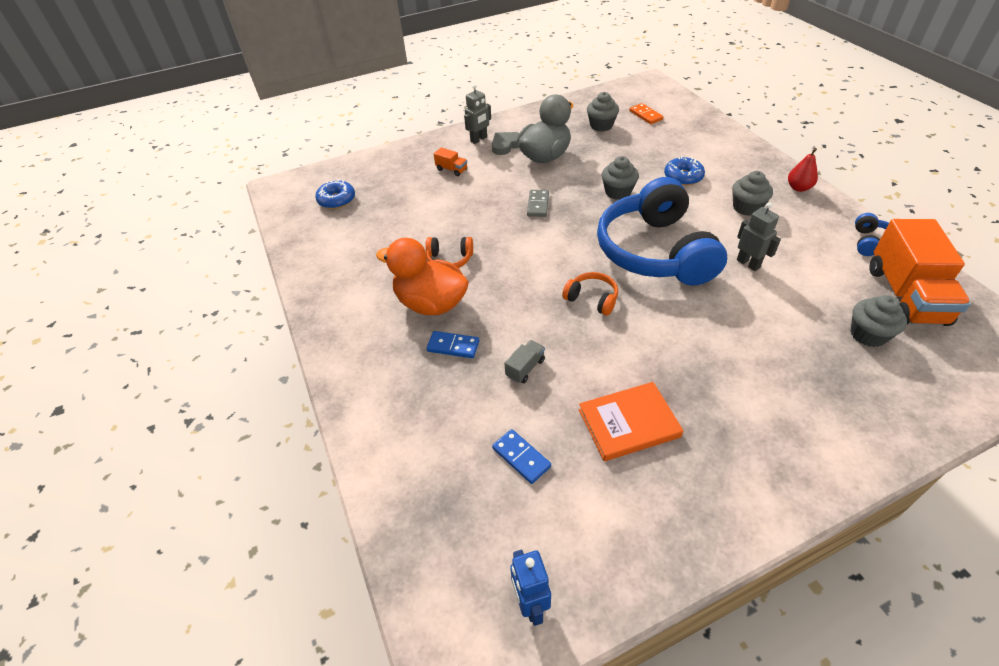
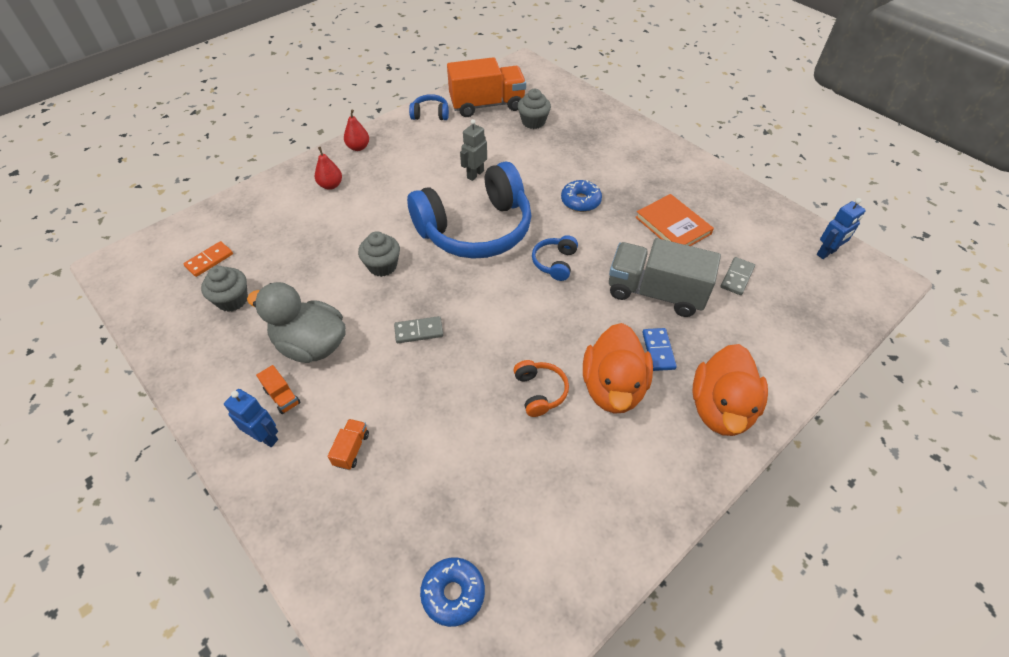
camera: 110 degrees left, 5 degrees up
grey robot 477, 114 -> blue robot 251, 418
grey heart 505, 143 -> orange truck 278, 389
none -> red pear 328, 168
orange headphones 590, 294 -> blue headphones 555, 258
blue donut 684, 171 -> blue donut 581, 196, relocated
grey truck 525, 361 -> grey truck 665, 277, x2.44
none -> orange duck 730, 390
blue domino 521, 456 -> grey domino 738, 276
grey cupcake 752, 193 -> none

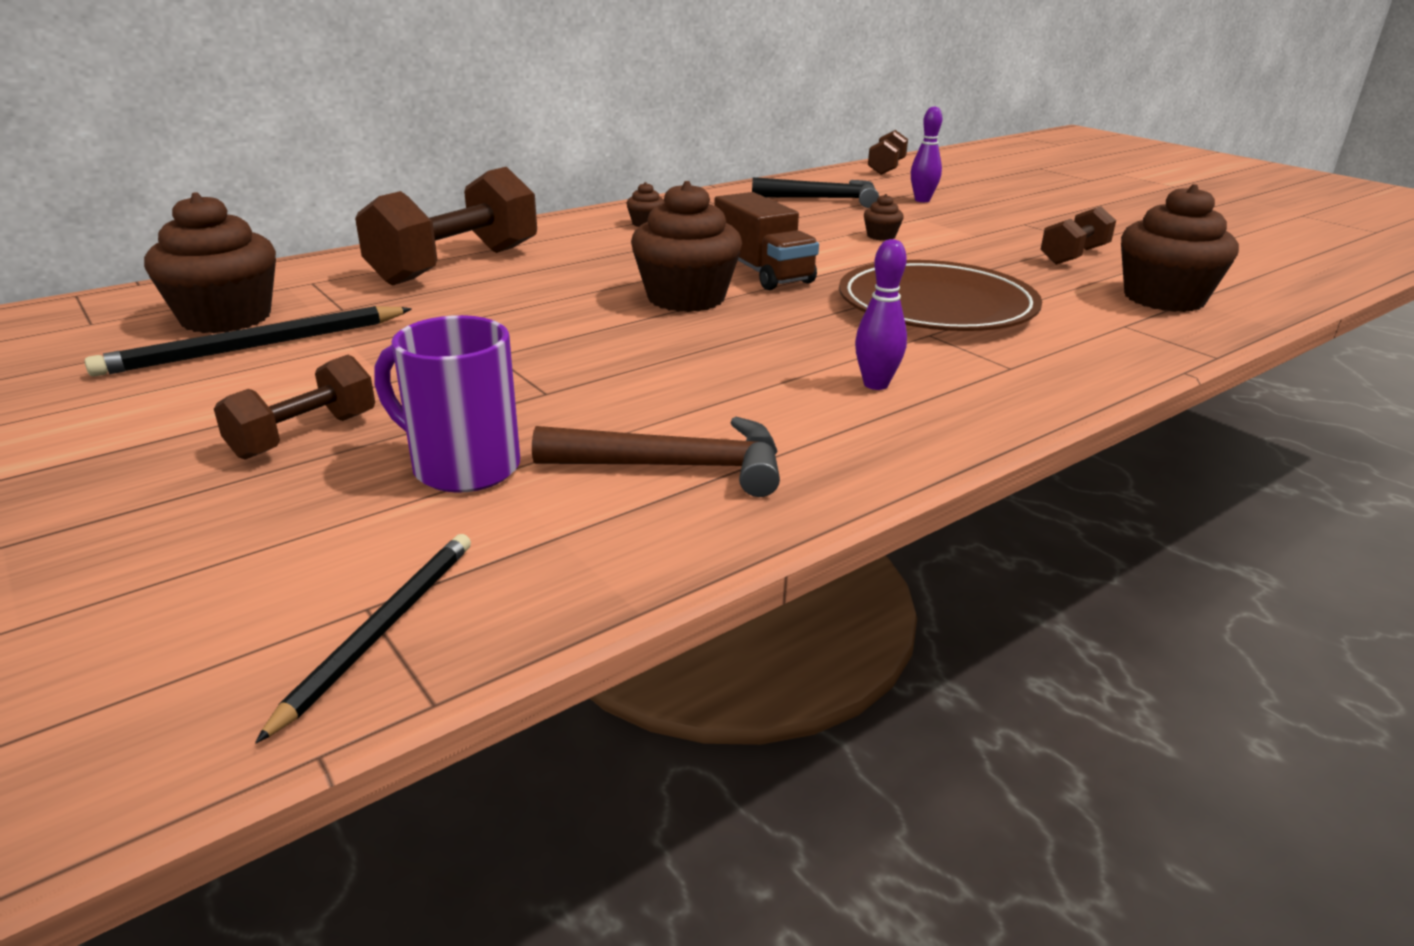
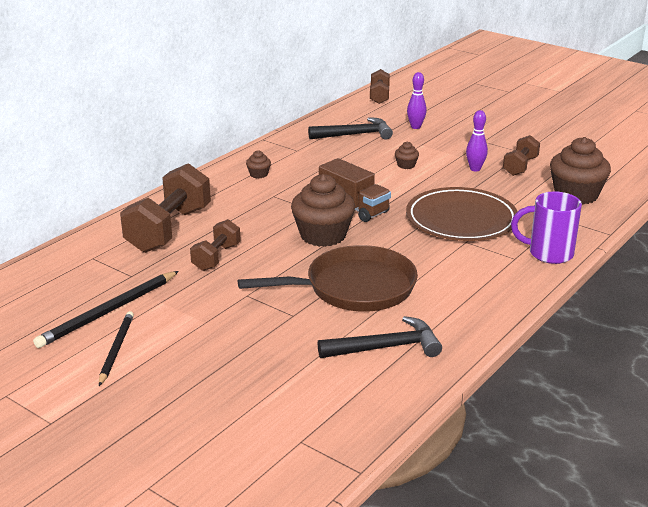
camera: 15 degrees left, 0 degrees up
black pencil 363, 639 -> black pencil 116, 348, relocated
brown dumbbell 294, 407 -> brown dumbbell 215, 245, relocated
none -> brown pan 328, 278
brown hammer 656, 457 -> black hammer 380, 337
purple bowling pin 881, 314 -> purple bowling pin 477, 140, relocated
purple mug 447, 404 -> purple mug 546, 227, relocated
brown cupcake 210, 262 -> none

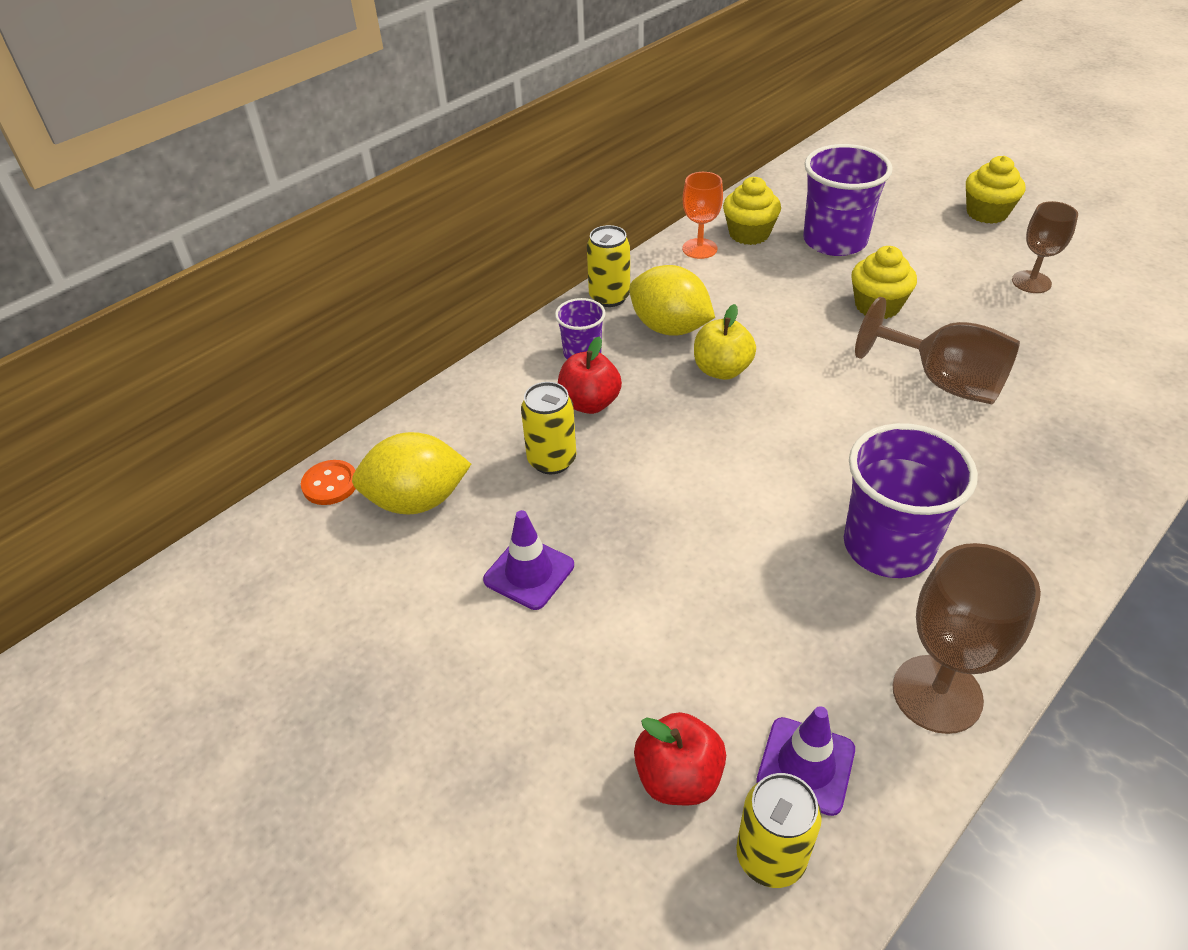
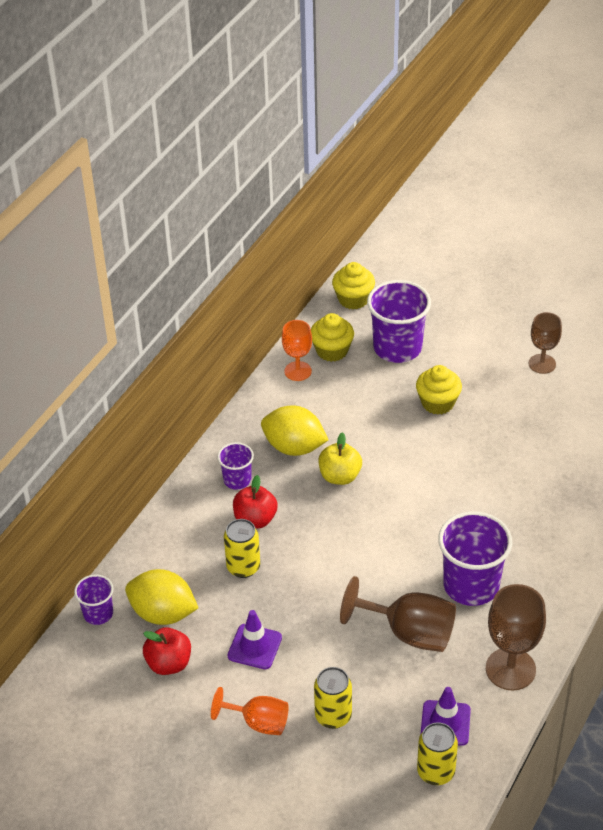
camera: 15 degrees left, 0 degrees up
orange button 328, 482 -> purple cup 94, 600
yellow lemon 411, 473 -> yellow lemon 161, 597, 45 degrees clockwise
red apple 680, 758 -> red apple 167, 651, relocated
none -> orange goblet 250, 711
yellow can 608, 266 -> yellow can 333, 698, relocated
yellow cupcake 996, 190 -> yellow cupcake 353, 285, relocated
brown goblet 937, 350 -> brown goblet 398, 614, relocated

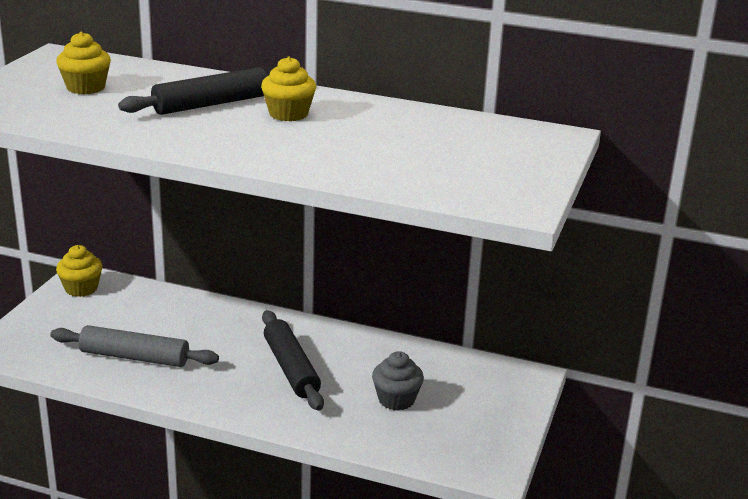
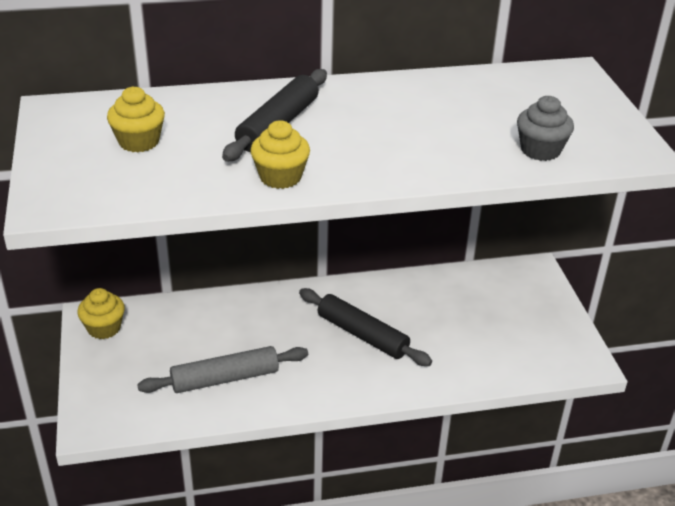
camera: 30 degrees left, 10 degrees up
yellow cupcake 288, 88 -> yellow cupcake 280, 154, relocated
grey cupcake 398, 381 -> grey cupcake 545, 128, relocated

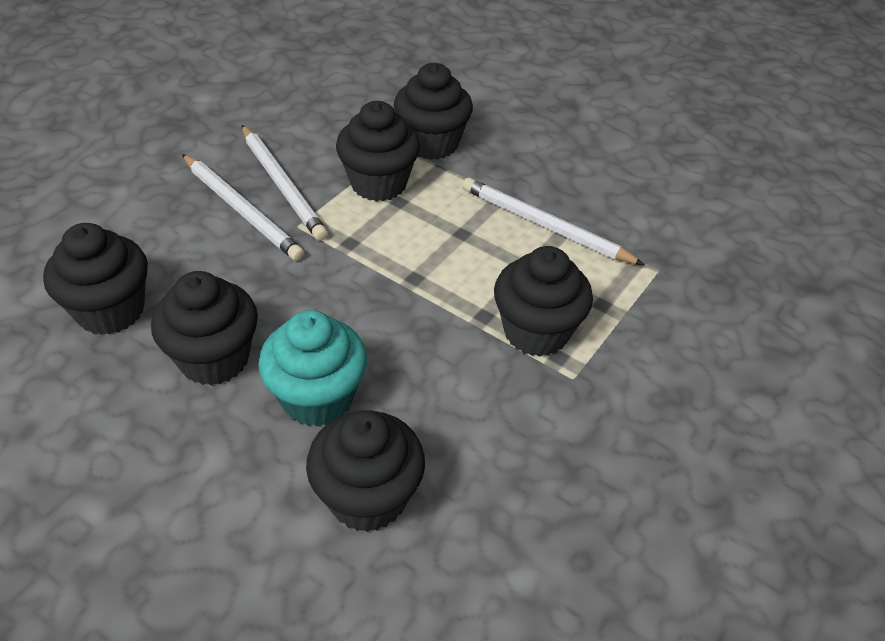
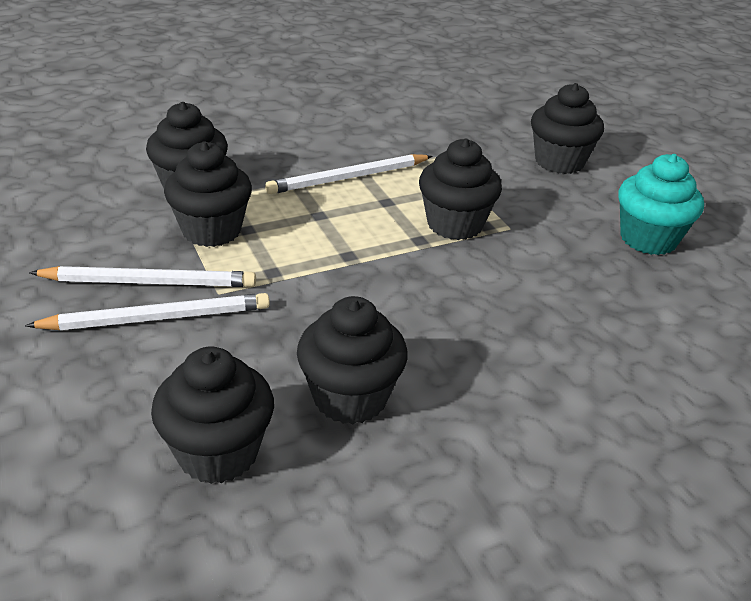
camera: 60 degrees left, 10 degrees down
black cupcake 365, 471 -> black cupcake 567, 128, relocated
turquoise cupcake 312, 368 -> turquoise cupcake 661, 204, relocated

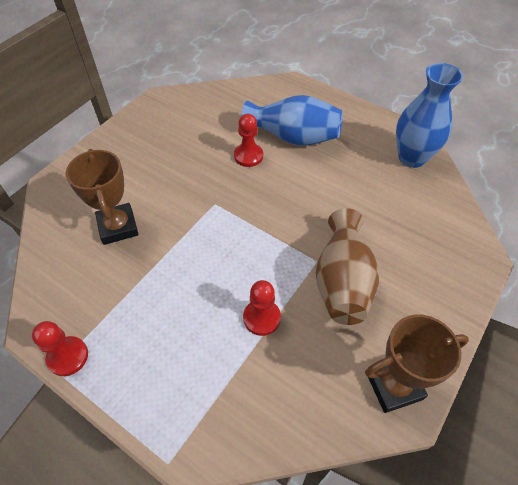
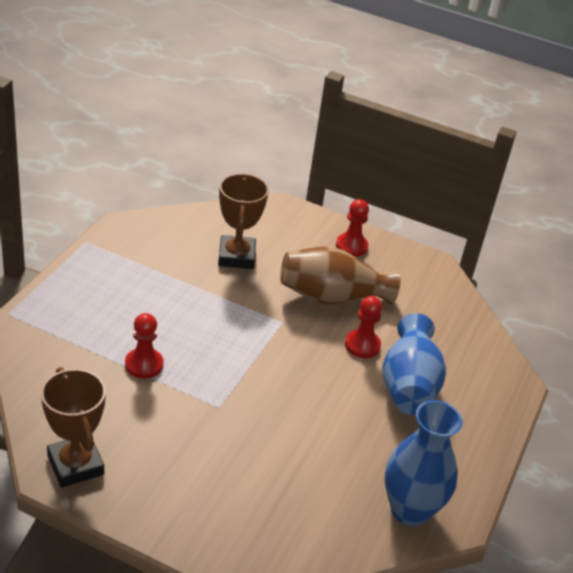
camera: 75 degrees right, 15 degrees down
brown trophy 102, 197 -> brown trophy 243, 221, 60 degrees counterclockwise
brown vase 348, 266 -> brown vase 340, 276, relocated
red pawn 60, 348 -> red pawn 352, 228, relocated

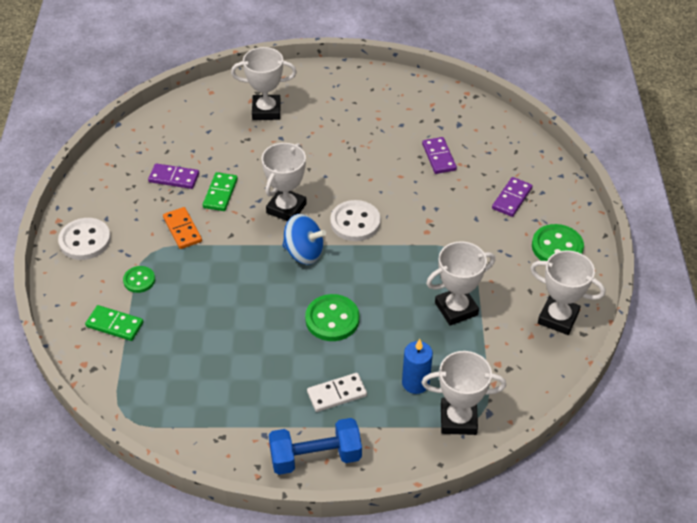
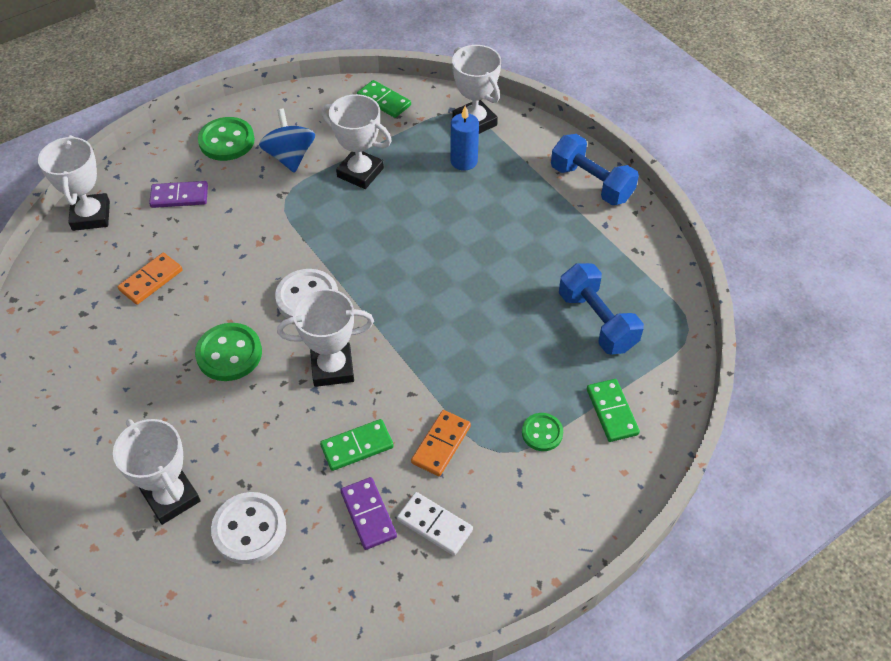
camera: 125 degrees left, 5 degrees up
white trophy 567, 292 -> white trophy 74, 183, relocated
purple domino 439, 155 -> orange domino 150, 279
green button 332, 317 -> green button 228, 352, relocated
white button 84, 239 -> white button 248, 528, relocated
blue spinning top 304, 239 -> blue spinning top 287, 141, relocated
none -> green domino 384, 99
white domino 337, 392 -> white domino 435, 524, relocated
none -> blue dumbbell 601, 308

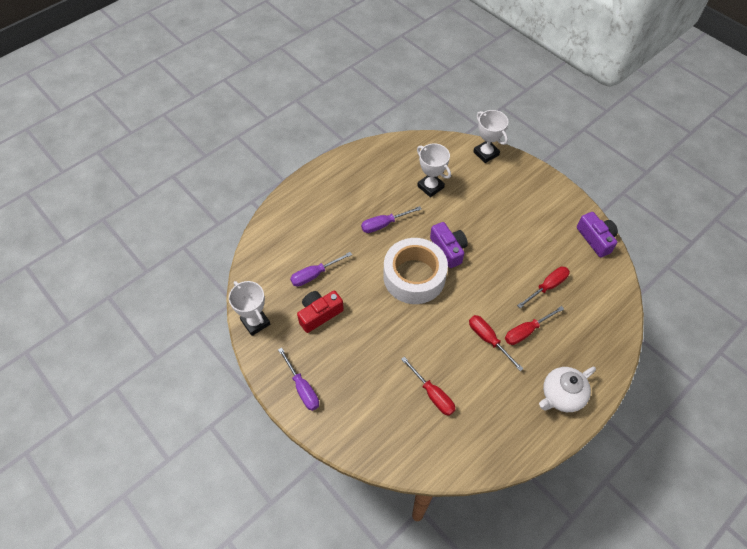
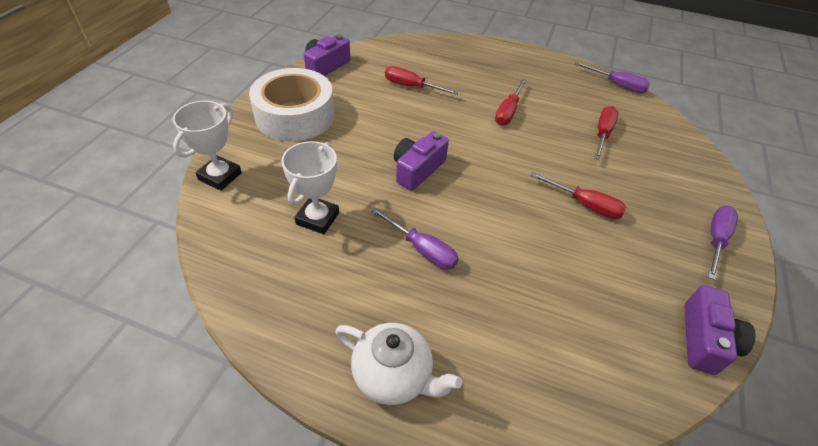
camera: 120 degrees left, 10 degrees down
white tape 415, 271 -> white tape 291, 104, relocated
white teapot 567, 389 -> white teapot 398, 364, relocated
red screwdriver 534, 325 -> red screwdriver 578, 195, relocated
purple screwdriver 321, 269 -> purple screwdriver 612, 77, relocated
white trophy 249, 308 -> purple camera 720, 330
red camera 320, 312 -> none

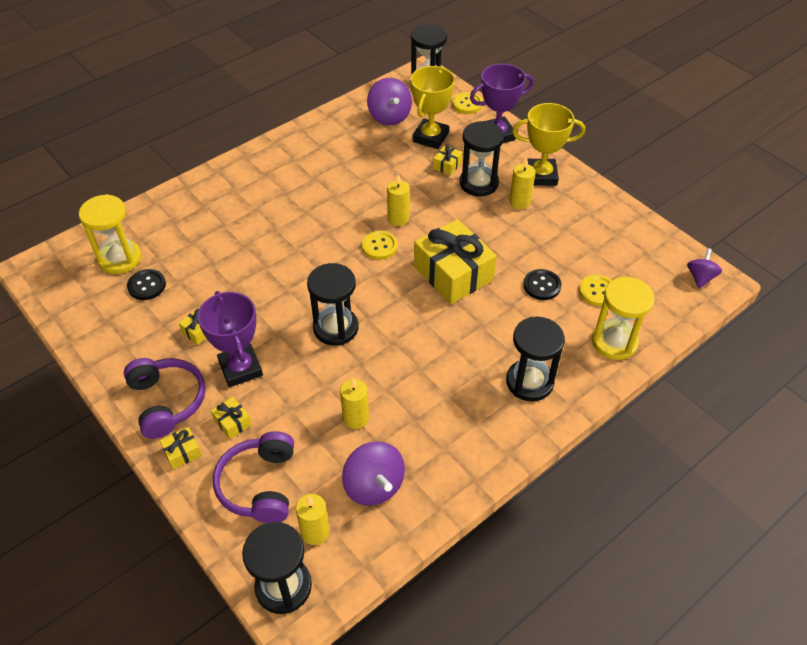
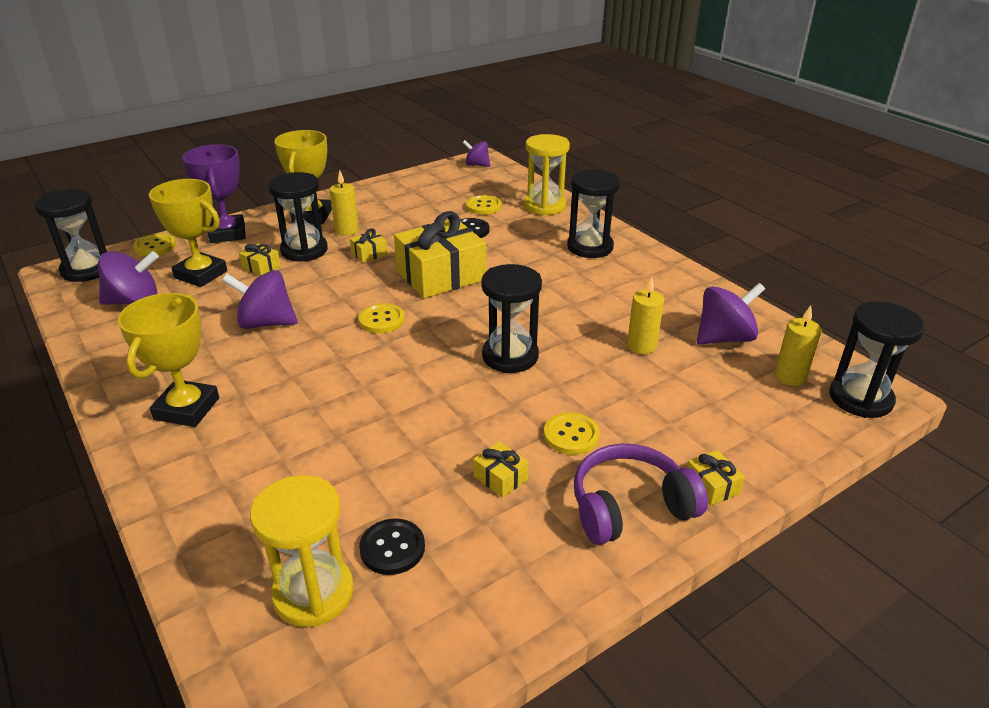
camera: 85 degrees left, 15 degrees down
none -> yellow trophy 168, 360
none -> purple spinning top 260, 299
yellow gift 231, 418 -> yellow gift 369, 245, relocated
purple trophy 230, 339 -> yellow button 572, 434
purple headphones 253, 477 -> none
yellow candle 398, 200 -> none

